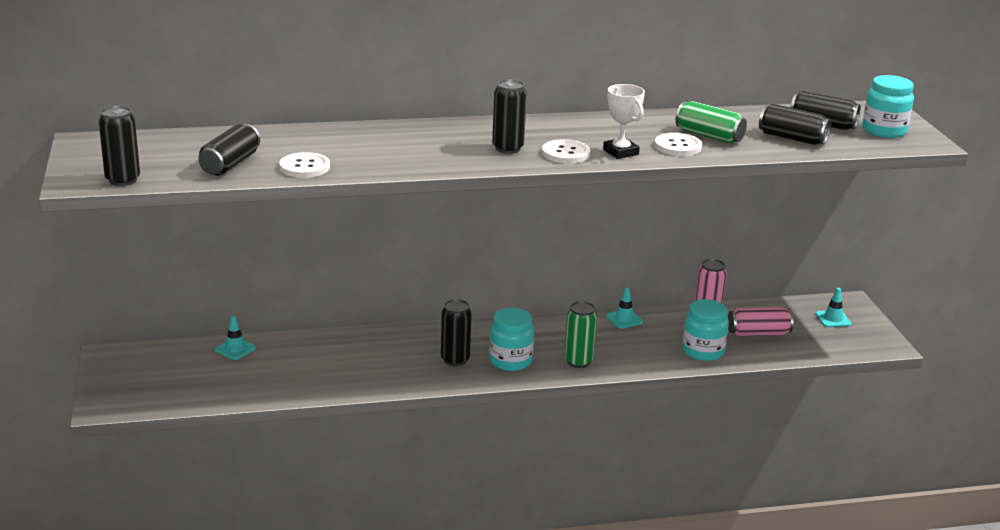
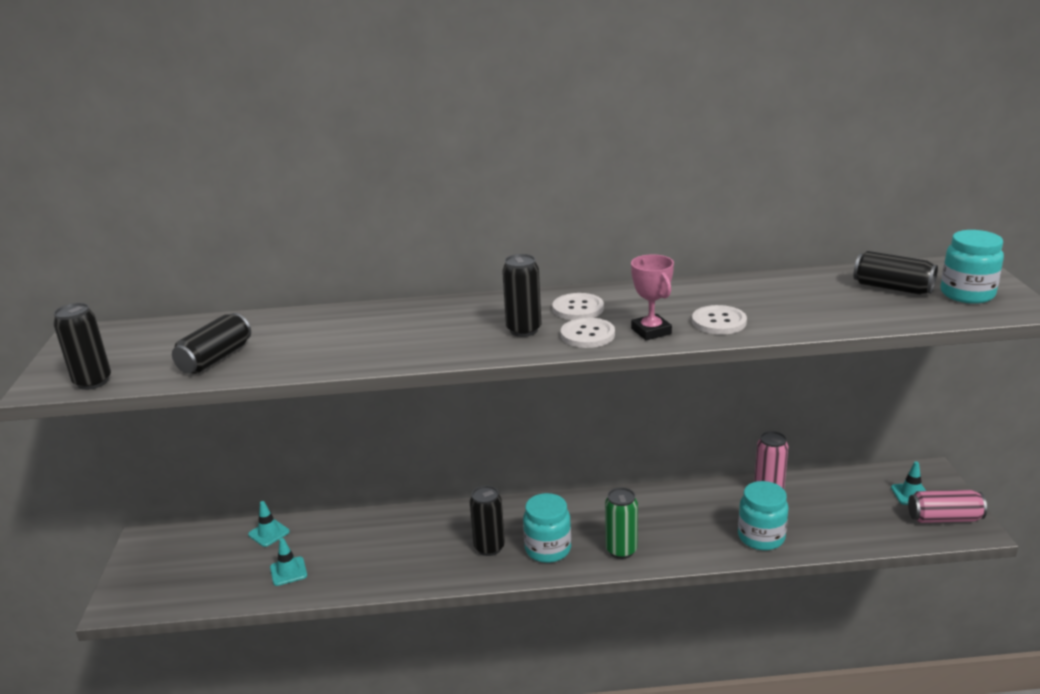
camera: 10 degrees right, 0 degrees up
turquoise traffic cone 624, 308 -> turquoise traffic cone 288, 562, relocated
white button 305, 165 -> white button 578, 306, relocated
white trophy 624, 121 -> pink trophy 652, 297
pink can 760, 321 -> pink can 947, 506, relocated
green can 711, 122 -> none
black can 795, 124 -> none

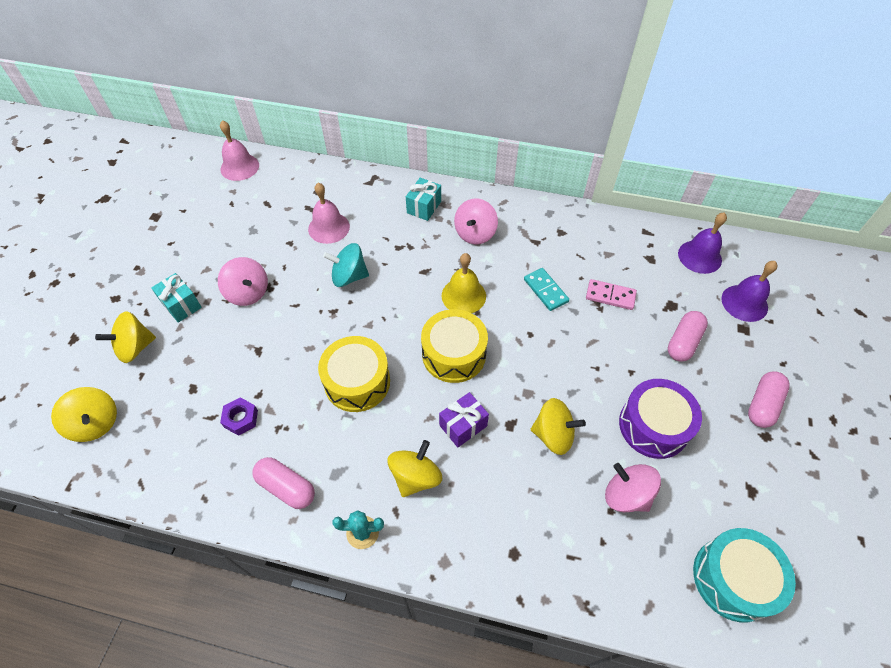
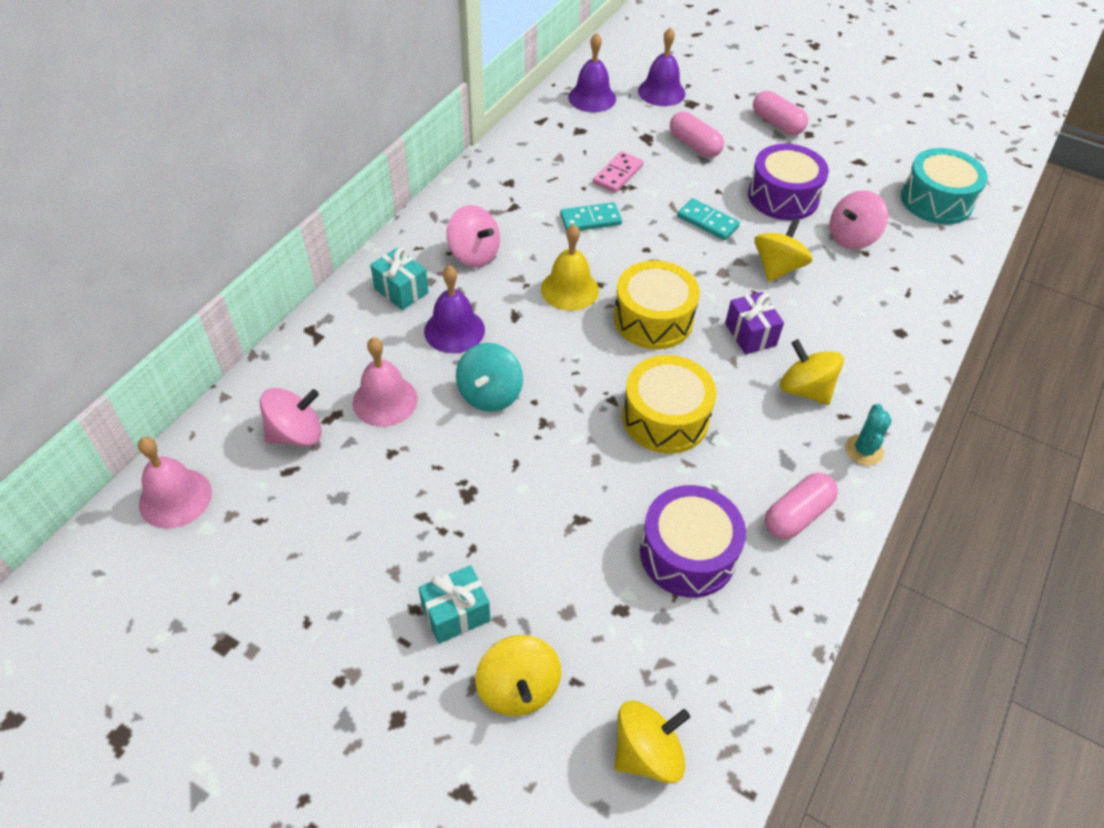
camera: 75 degrees left, 5 degrees down
pink spinning top 243, 281 -> pink spinning top 291, 417, relocated
none -> purple bell 454, 309
purple nut 239, 416 -> purple drum 693, 541
none -> turquoise domino 708, 219

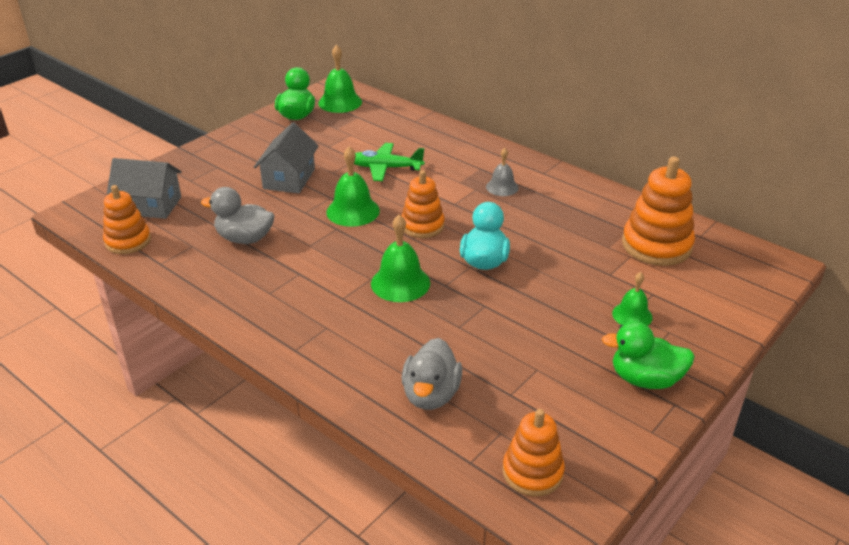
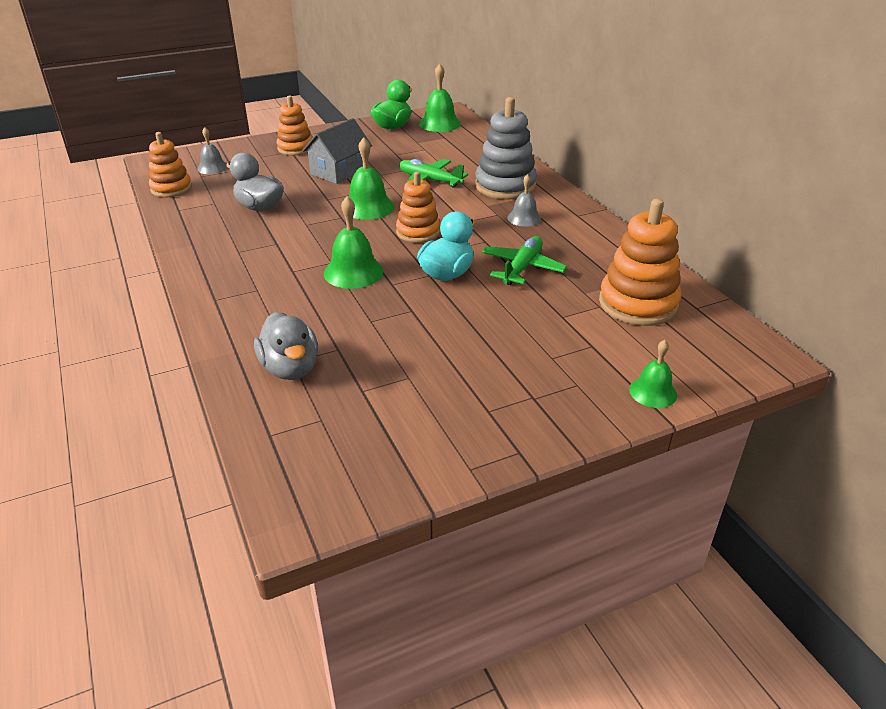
camera: 25 degrees right, 0 degrees up
grey house 144, 188 -> grey bell 212, 150
grey duck 432, 374 -> grey duck 286, 346, 60 degrees counterclockwise
orange stacking toy 534, 452 -> orange stacking toy 294, 125, relocated
none -> grey stacking toy 506, 148
none -> green plane 524, 260
green bell 632, 299 -> green bell 653, 374, relocated
green duck 648, 355 -> none

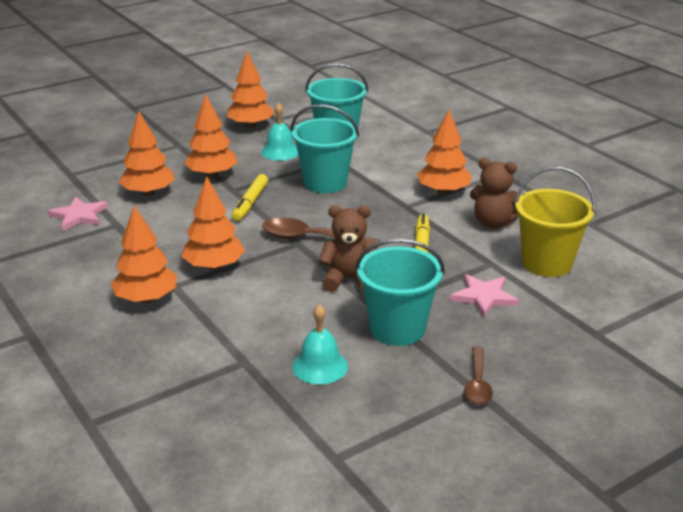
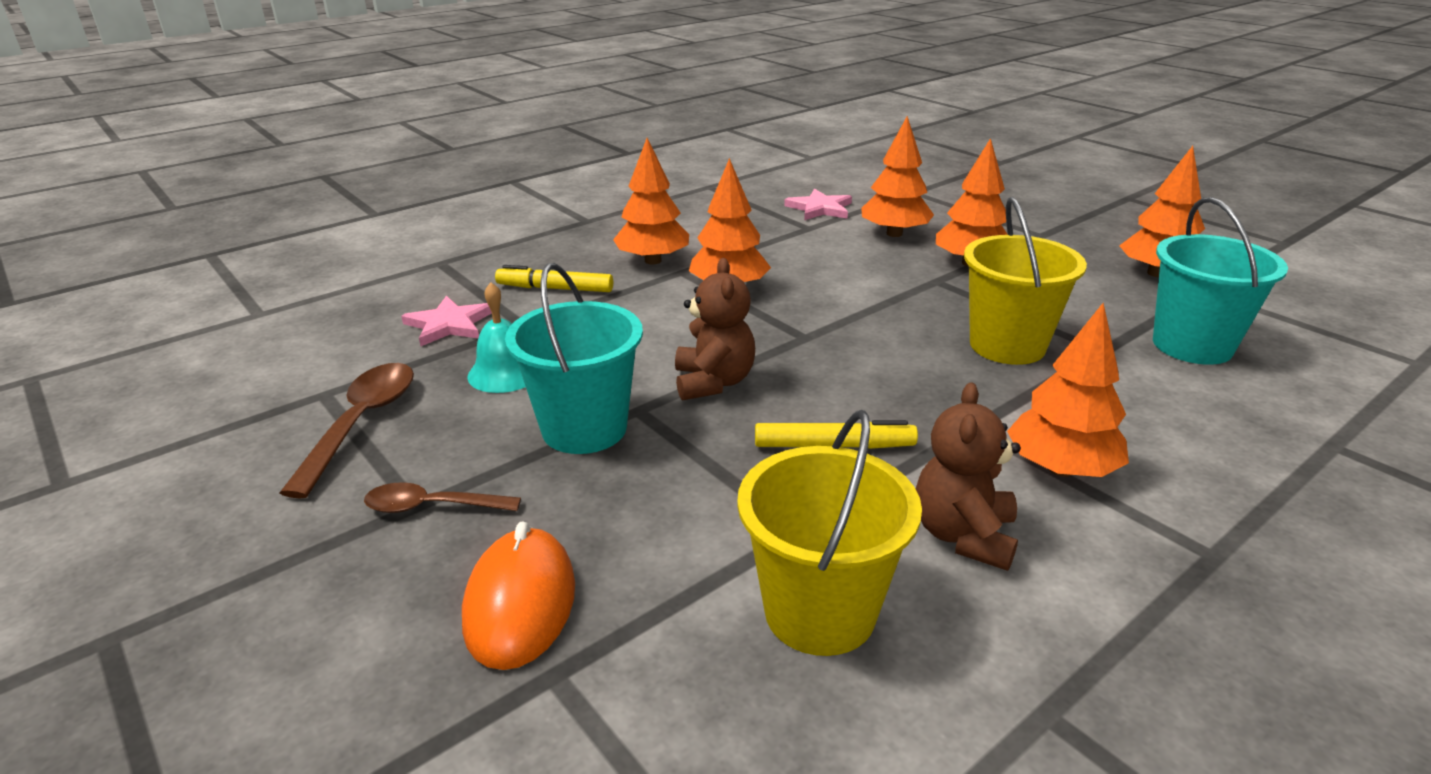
camera: 85 degrees right, 0 degrees up
brown spoon 321, 233 -> brown spoon 347, 431, relocated
pink star 484, 295 -> pink star 446, 321, relocated
none -> orange mouse 518, 595
yellow marker 250, 197 -> yellow marker 554, 278, relocated
turquoise bucket 325, 148 -> yellow bucket 1025, 281
turquoise bell 279, 132 -> none

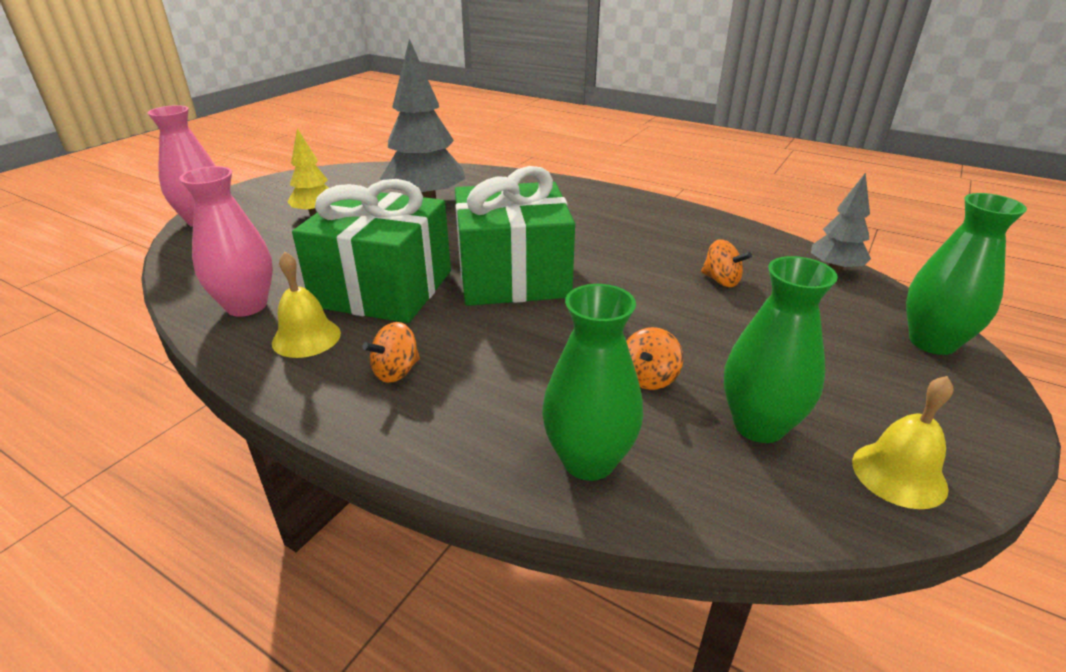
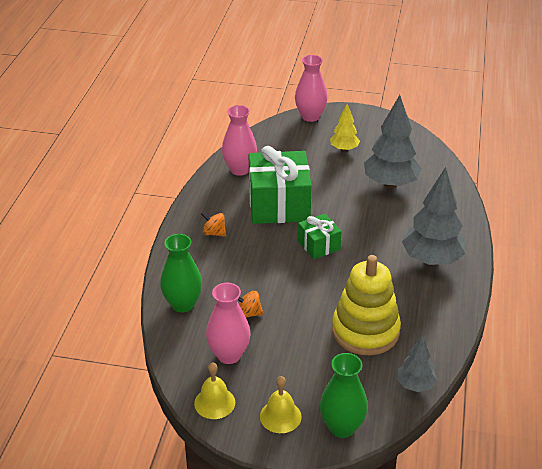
camera: 70 degrees right, 5 degrees up
green vase 781, 349 -> pink vase 228, 323
yellow bell 306, 305 -> yellow bell 281, 404, relocated
green gift 515, 236 -> green gift 320, 236, x0.52
orange spinning top 726, 263 -> yellow stacking toy 366, 305
none -> grey tree 434, 216

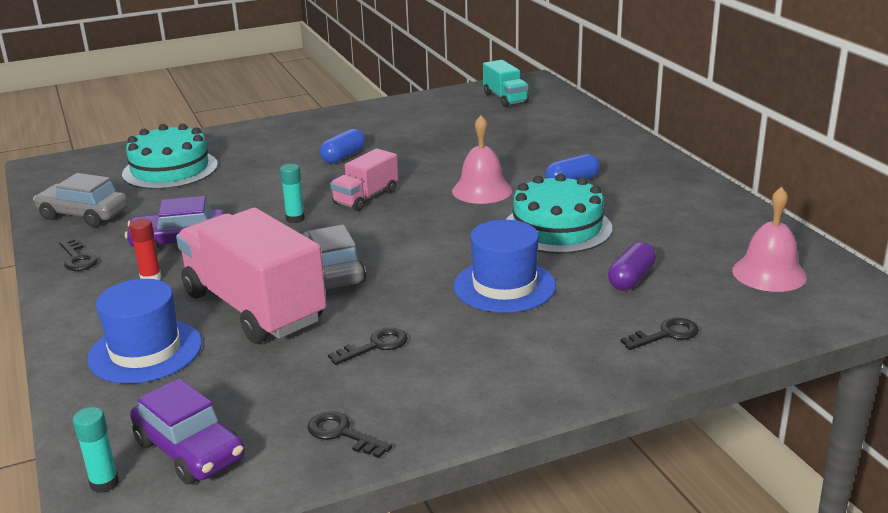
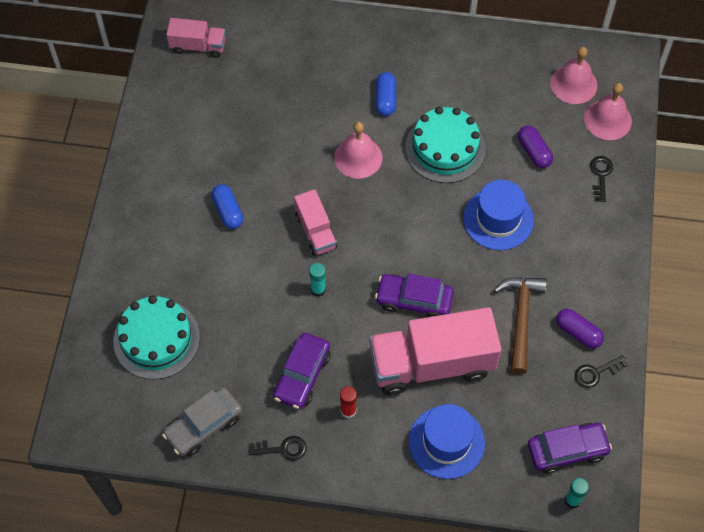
camera: 60 degrees left, 35 degrees up
turquoise truck 506, 83 -> pink truck 195, 38
grey car 334, 257 -> purple car 414, 295
black key 368, 346 -> brown hammer 520, 325
none -> purple capsule 580, 329
none -> pink bell 608, 111

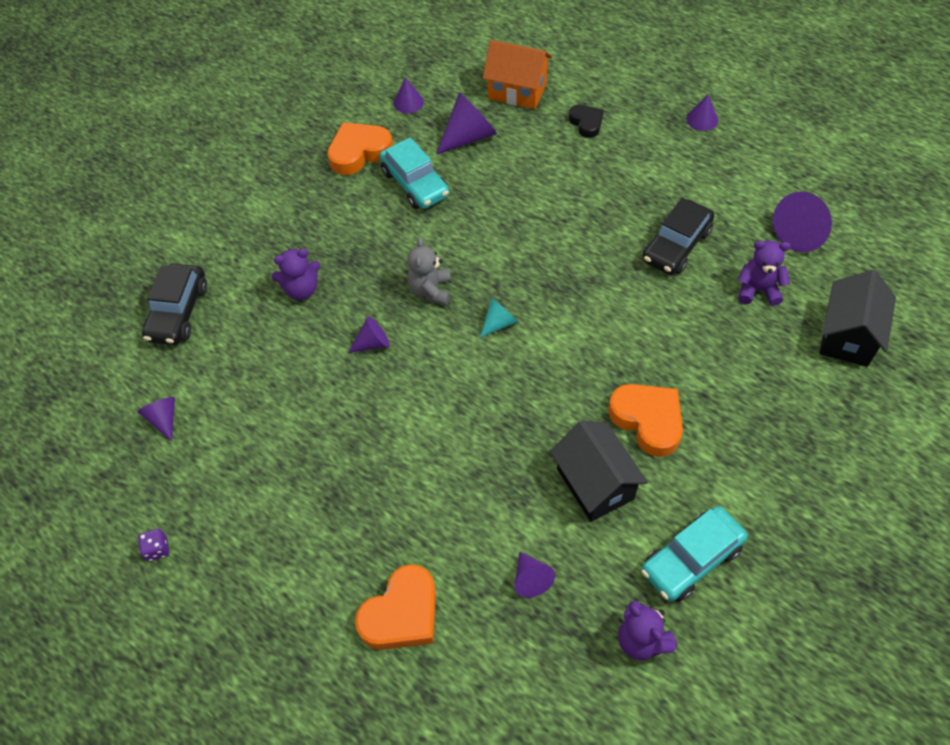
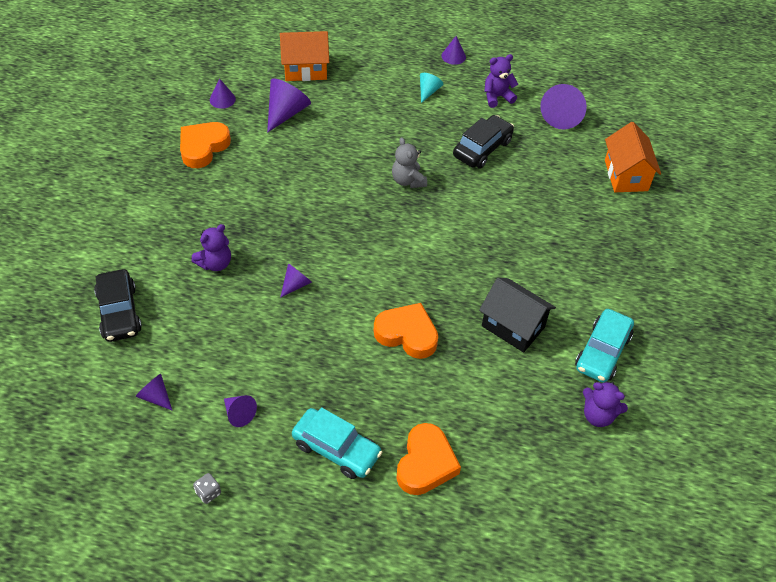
camera: 30 degrees left, 5 degrees down
purple dice 153, 545 -> grey dice 207, 488
purple cone 534, 574 -> purple cone 240, 411, relocated
turquoise car 414, 173 -> turquoise car 337, 443, relocated
orange heart 645, 420 -> orange heart 406, 331, relocated
grey teddy bear 429, 271 -> grey teddy bear 409, 163, relocated
turquoise cone 499, 318 -> turquoise cone 431, 88, relocated
black car 679, 236 -> black car 483, 141, 150 degrees counterclockwise
purple teddy bear 764, 273 -> purple teddy bear 501, 81, relocated
black house 857, 318 -> orange house 633, 157
black heart 586, 121 -> none

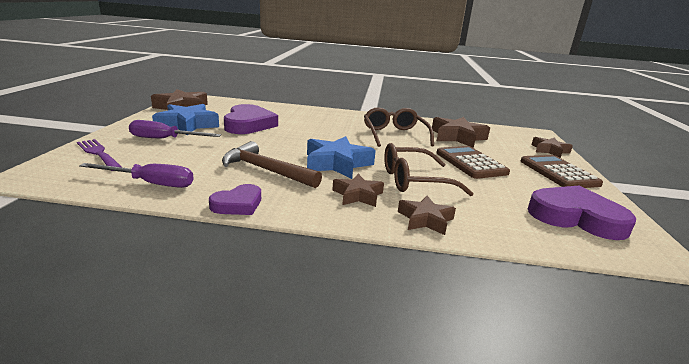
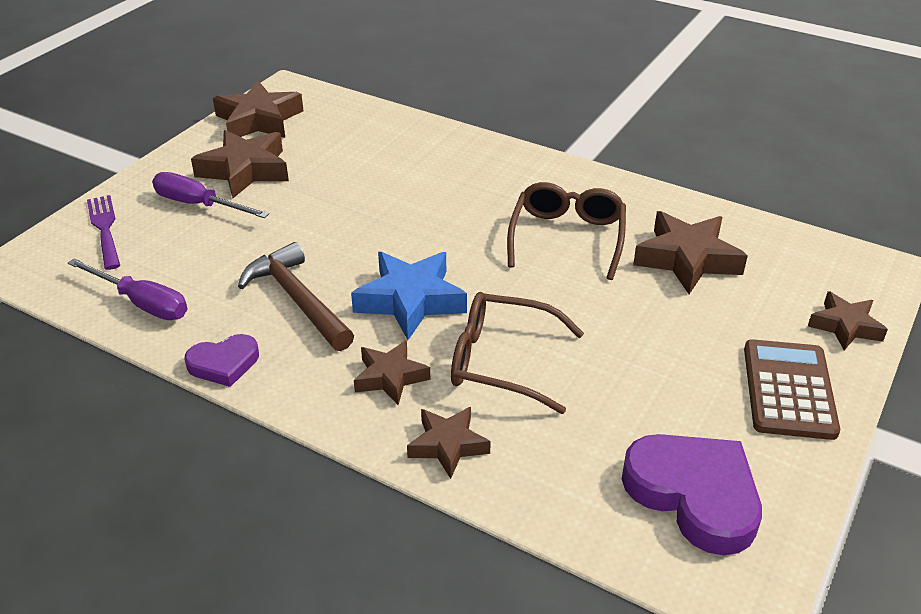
camera: 25 degrees right, 15 degrees up
blue star 185, 119 -> brown star 240, 164
purple heart 251, 119 -> none
brown calculator 473, 162 -> none

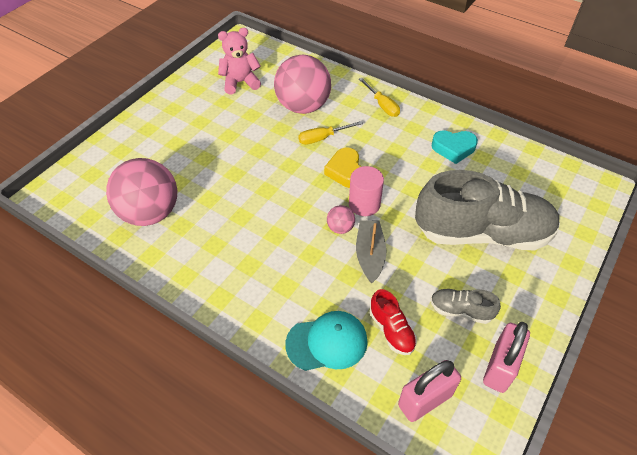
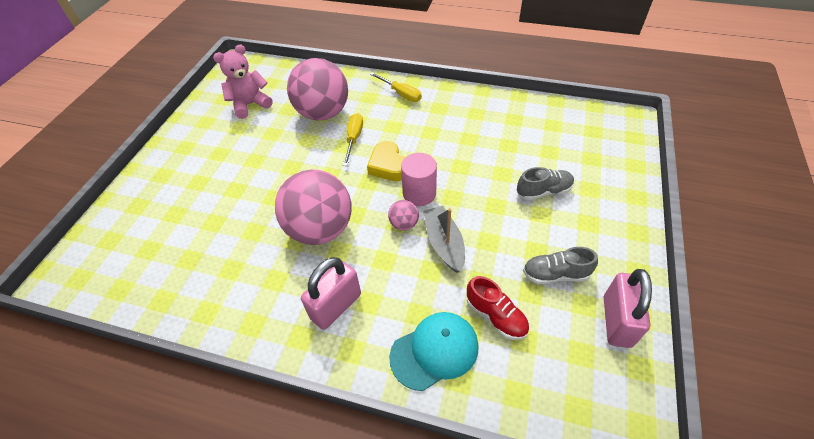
camera: 15 degrees left, 0 degrees up
pink ball 141, 192 -> pink ball 313, 207, relocated
pink padlock 429, 391 -> pink padlock 331, 293, relocated
yellow screwdriver 330, 133 -> yellow screwdriver 353, 139, 135 degrees clockwise
grey shoe 487, 210 -> grey shoe 545, 183, x0.42
turquoise heart 455, 147 -> none

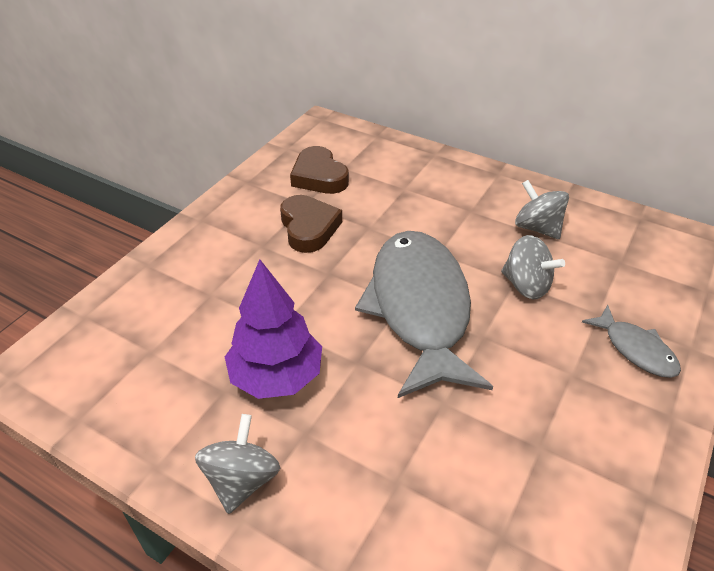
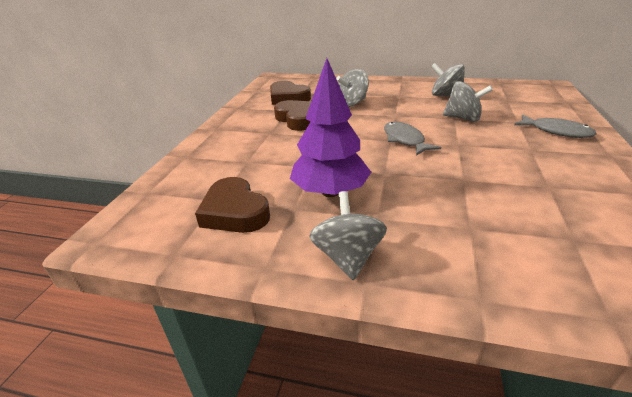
camera: 15 degrees left, 10 degrees down
none -> brown heart 232, 205
none -> grey spinning top 352, 88
grey fish 424, 314 -> grey fish 412, 139, x0.45

